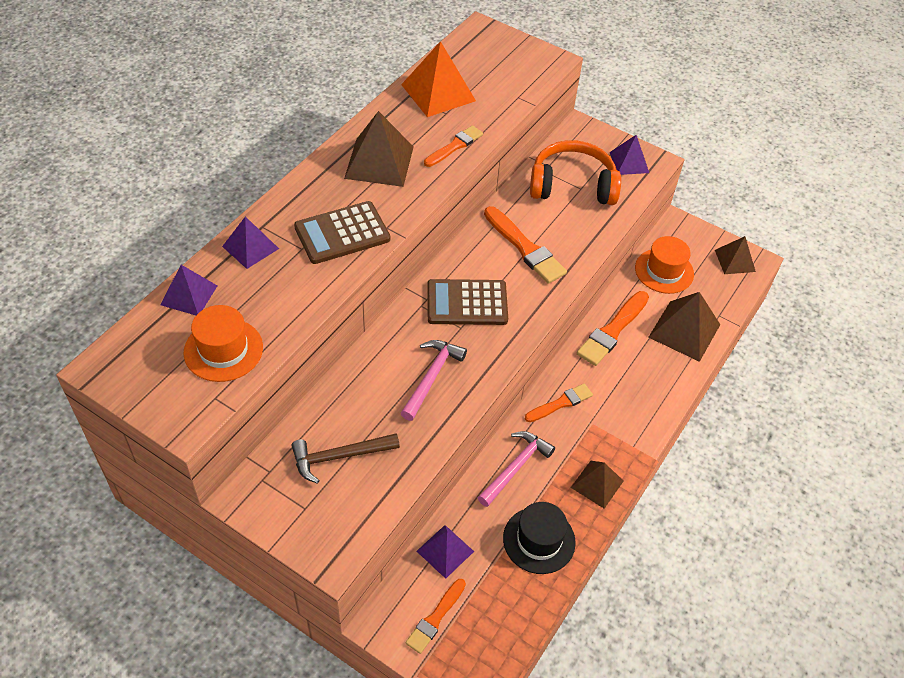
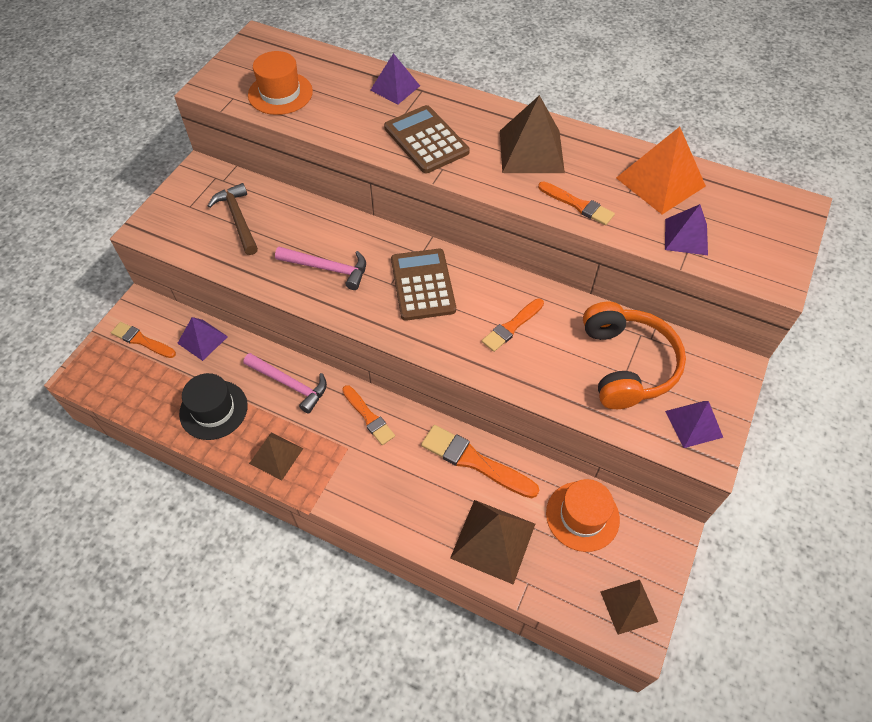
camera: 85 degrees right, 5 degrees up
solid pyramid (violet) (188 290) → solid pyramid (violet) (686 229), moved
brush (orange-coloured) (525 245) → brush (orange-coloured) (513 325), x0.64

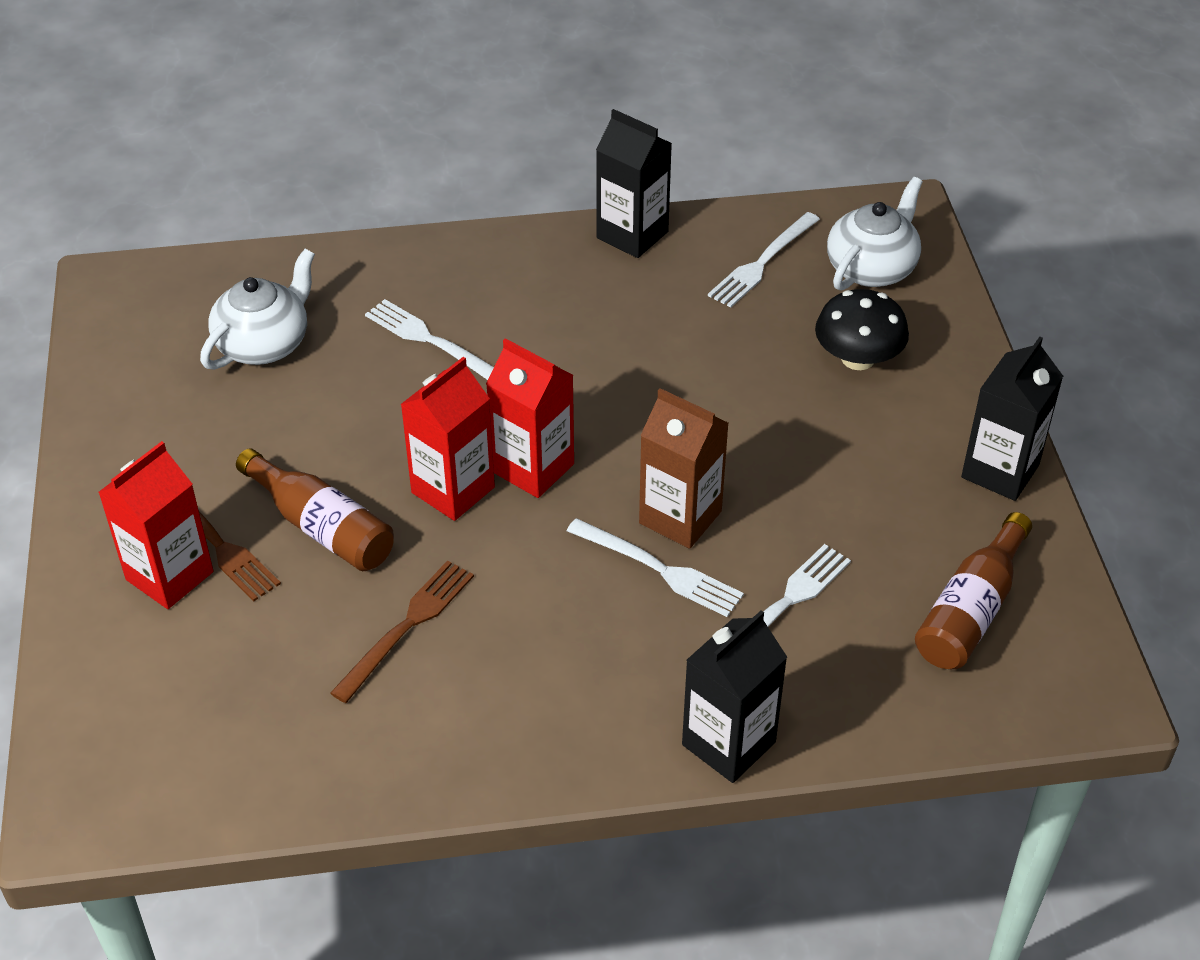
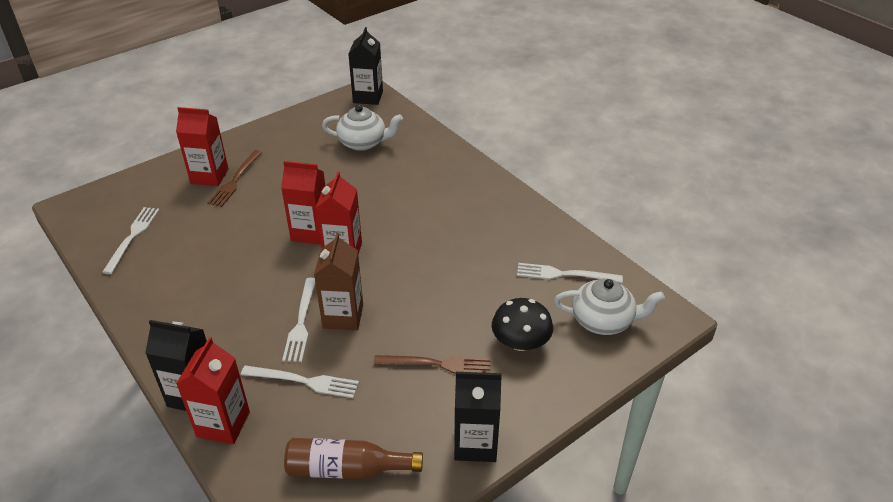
camera: 60 degrees right, 5 degrees down
drink bottle (russet) (315 509) → -
fork (russet) (402 631) → fork (russet) (432 364), moved
fork (white) (429 339) → fork (white) (131 240), moved
milk carton (black) (634 183) → milk carton (black) (365 66), moved
- → milk carton (crimson) (213 390)

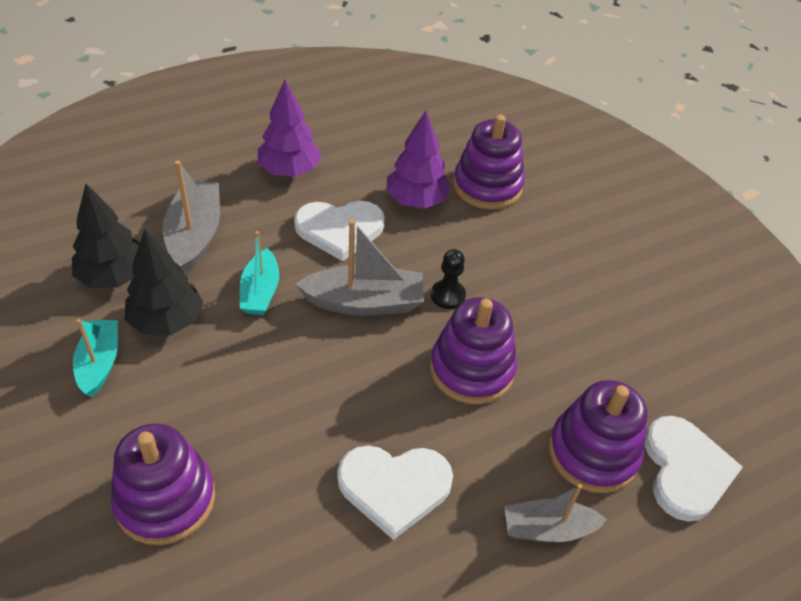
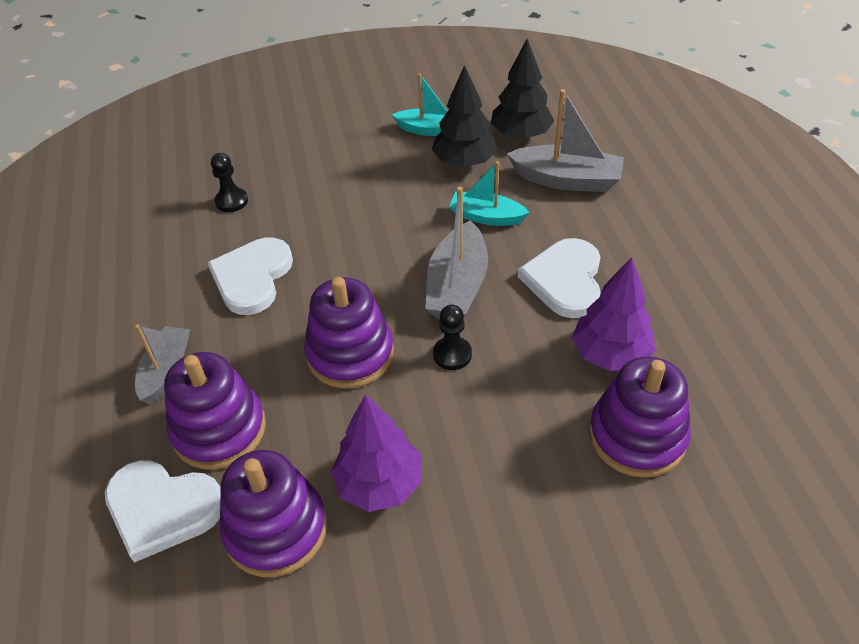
camera: 110 degrees right, 0 degrees up
stacking toy (violet) (163 484) → stacking toy (violet) (273 513), moved
toy tree (violet) (290 128) → toy tree (violet) (376 453), moved
- → pawn (black) (229 182)

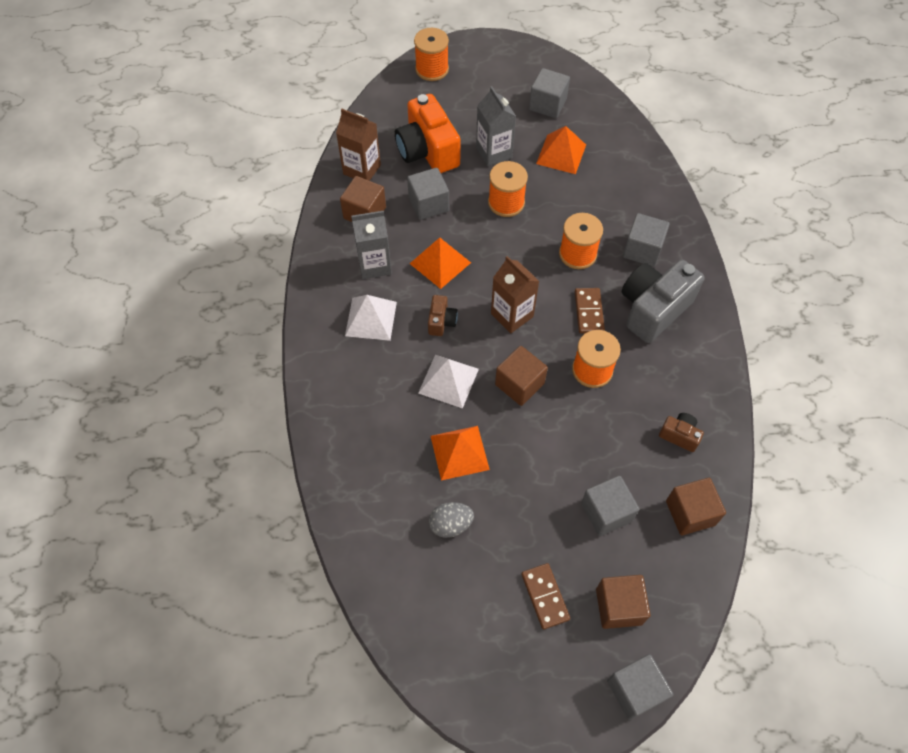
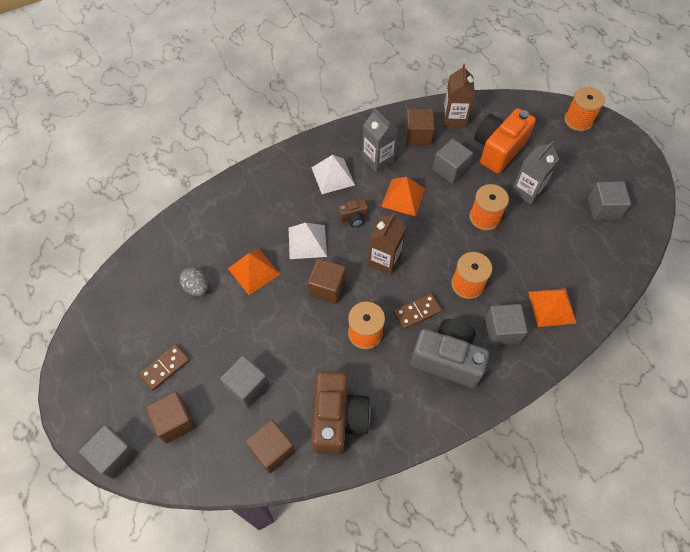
camera: 65 degrees right, 0 degrees up
solid pyramid (orange-coloured) (561 150) → solid pyramid (orange-coloured) (552 307), moved
camera (russet) (681 432) → camera (russet) (341 413), x2.13

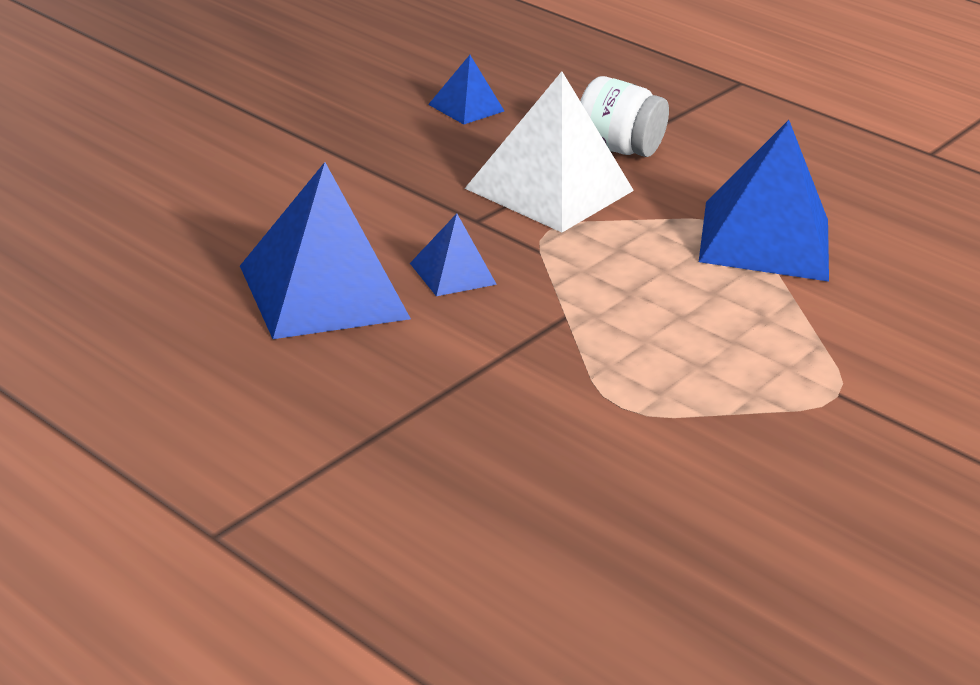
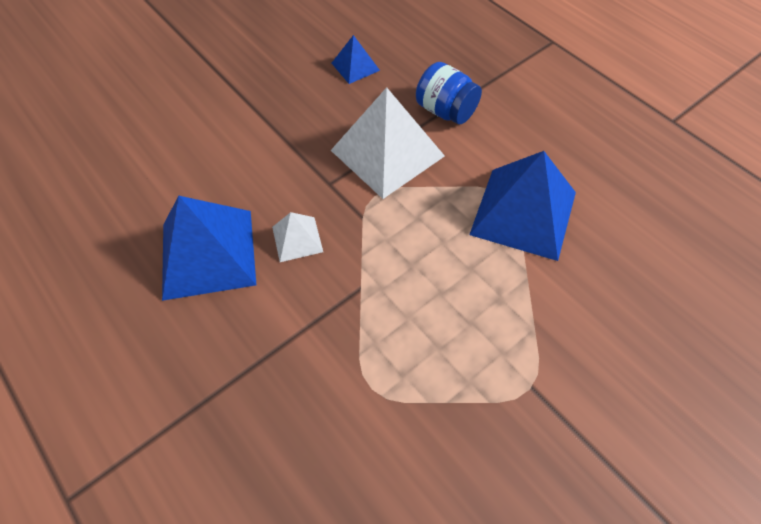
camera: 15 degrees right, 25 degrees up
solid pyramid (cobalt) (453 254) → solid pyramid (white) (297 237)
jam jar (white) (624 116) → jam jar (cobalt) (449 93)

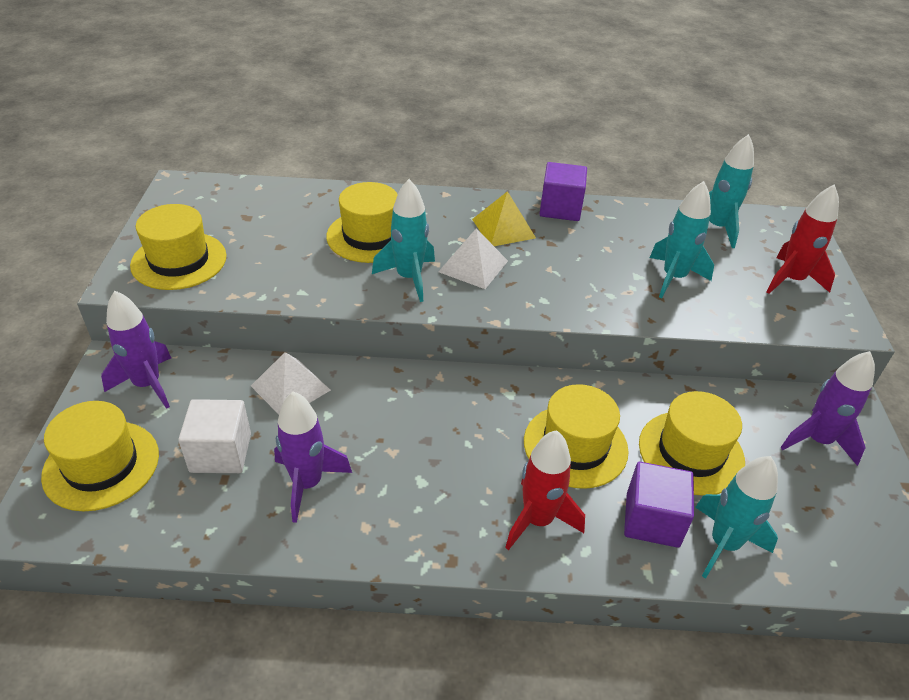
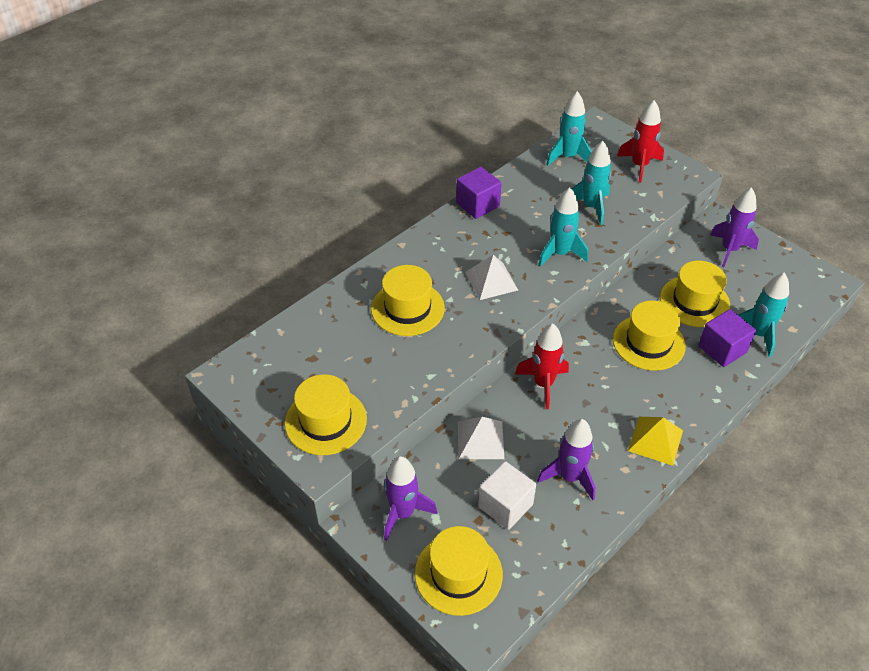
camera: 45 degrees left, 5 degrees up
spaceship (turquoise) (403 240) → spaceship (turquoise) (563 227), moved
solid pyramid (yellow) (504 218) → solid pyramid (yellow) (655 441), moved
spaceship (crimson) (545 490) → spaceship (crimson) (542 366), moved

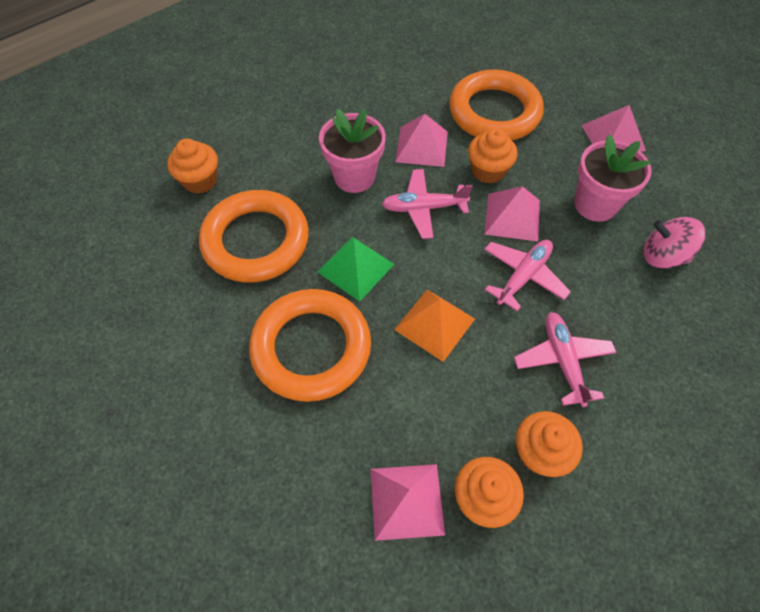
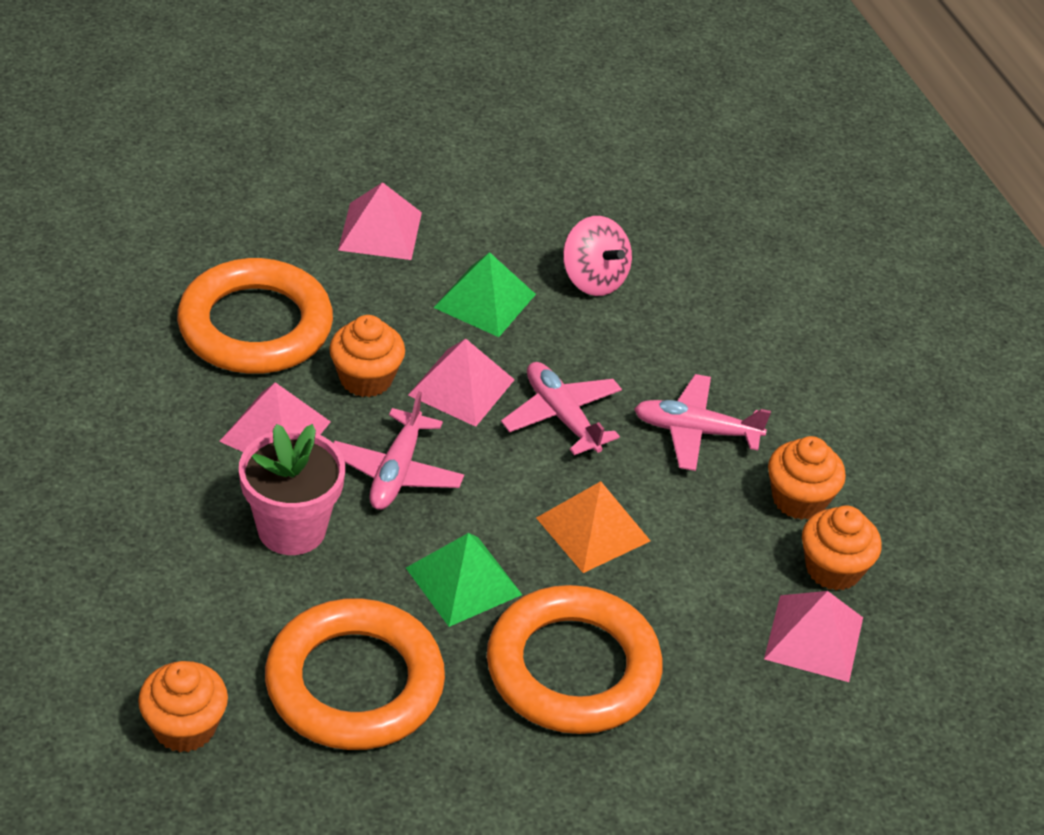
camera: 75 degrees left, 15 degrees down
plant pot (rose-pink) (613 178) → solid pyramid (green) (484 294)
spinning top (rose-pink) (674 242) → spinning top (rose-pink) (597 256), 75 degrees counterclockwise

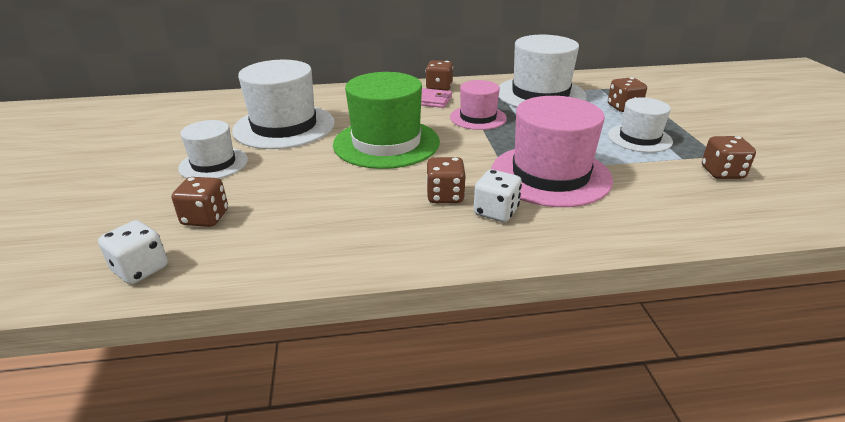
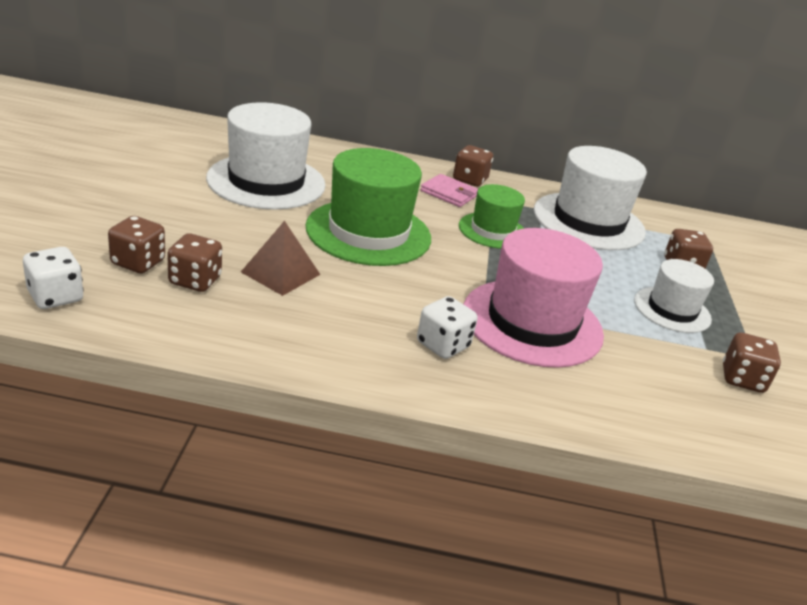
camera: 10 degrees right, 0 degrees up
tall hat (white) (213 149) → -
die (russet) (446 180) → die (russet) (194 262), moved
tall hat (rose-pink) (478 105) → tall hat (green) (492 216)
- → solid pyramid (russet) (281 258)

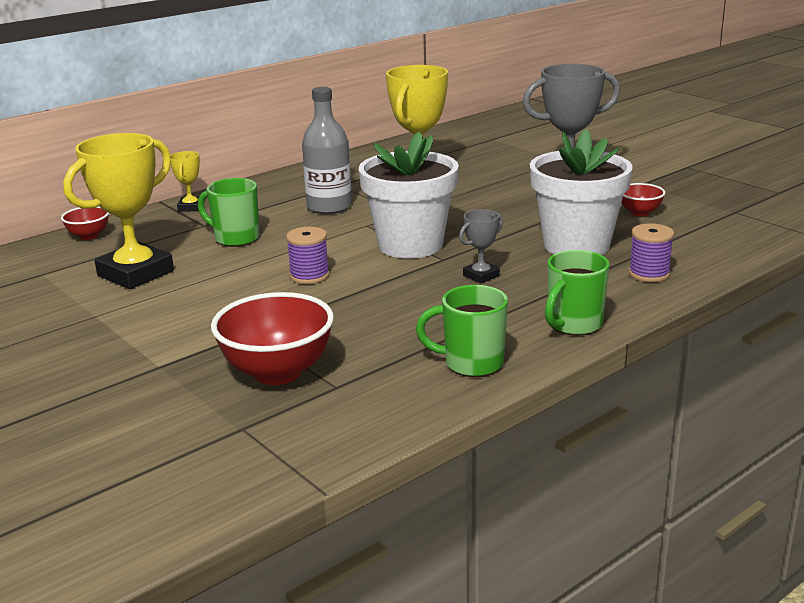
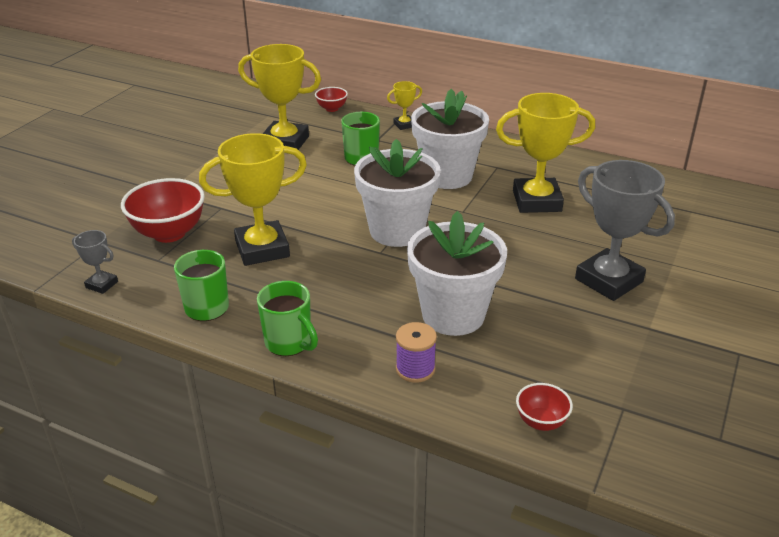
camera: 65 degrees right, 10 degrees up
spool (violet) (307 255) → -
drink bottle (ash-grey) (327 150) → plant pot (white) (450 139)
prize cup (ash-grey) (481 246) → prize cup (ash-grey) (95 262), moved
tea mug (green) (577 293) → tea mug (green) (287 318), 150 degrees counterclockwise
bowl (crimson) (643 199) → bowl (crimson) (544 407), moved
- → prize cup (yellow) (253 199)

